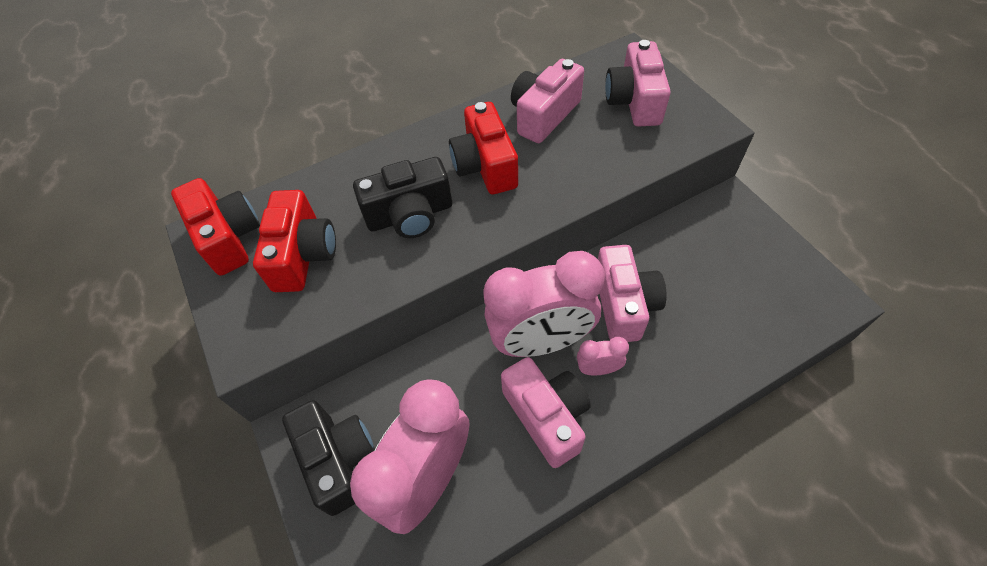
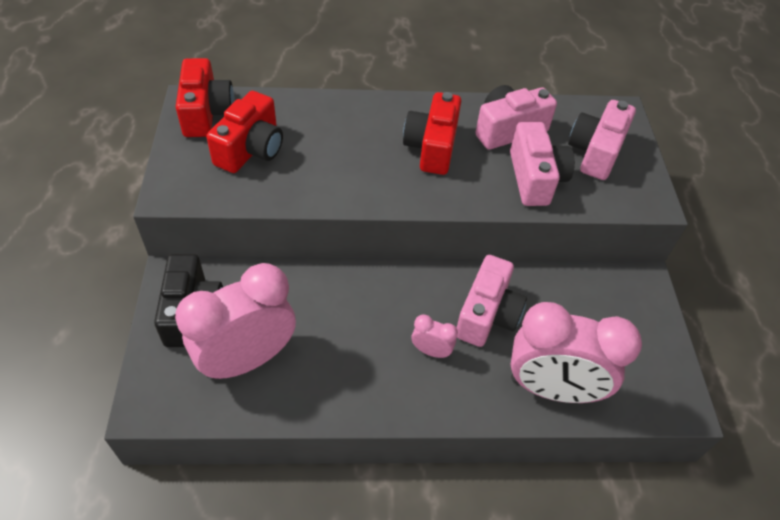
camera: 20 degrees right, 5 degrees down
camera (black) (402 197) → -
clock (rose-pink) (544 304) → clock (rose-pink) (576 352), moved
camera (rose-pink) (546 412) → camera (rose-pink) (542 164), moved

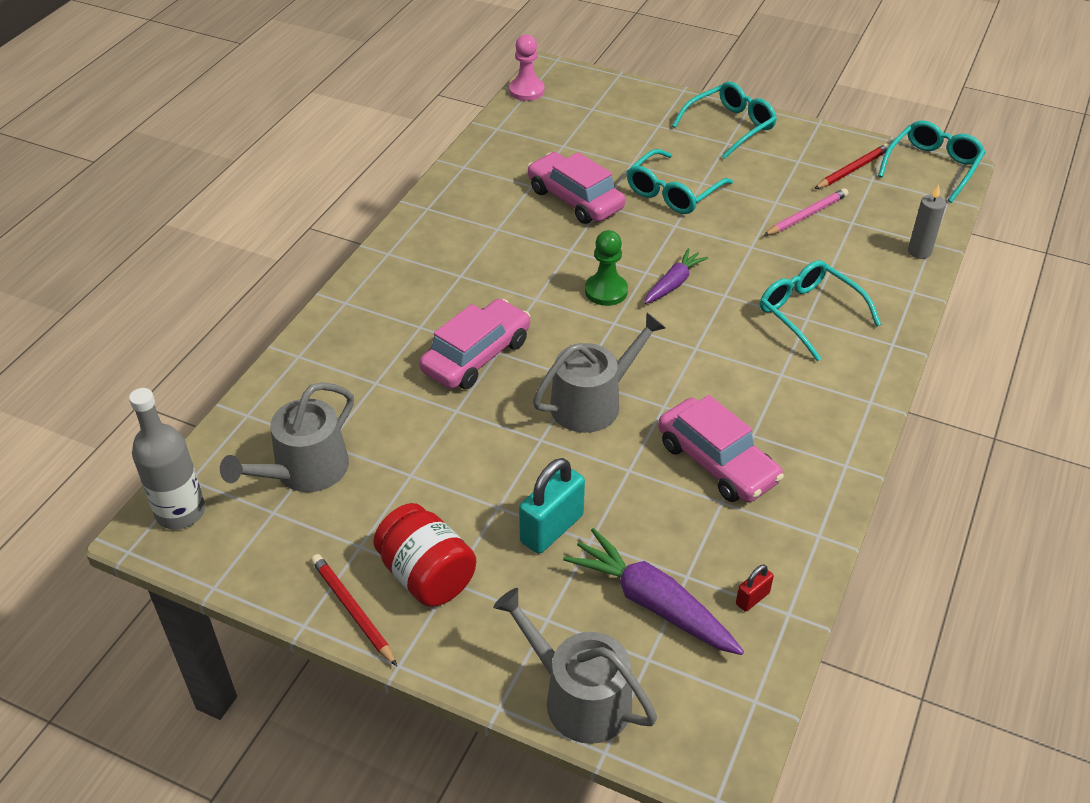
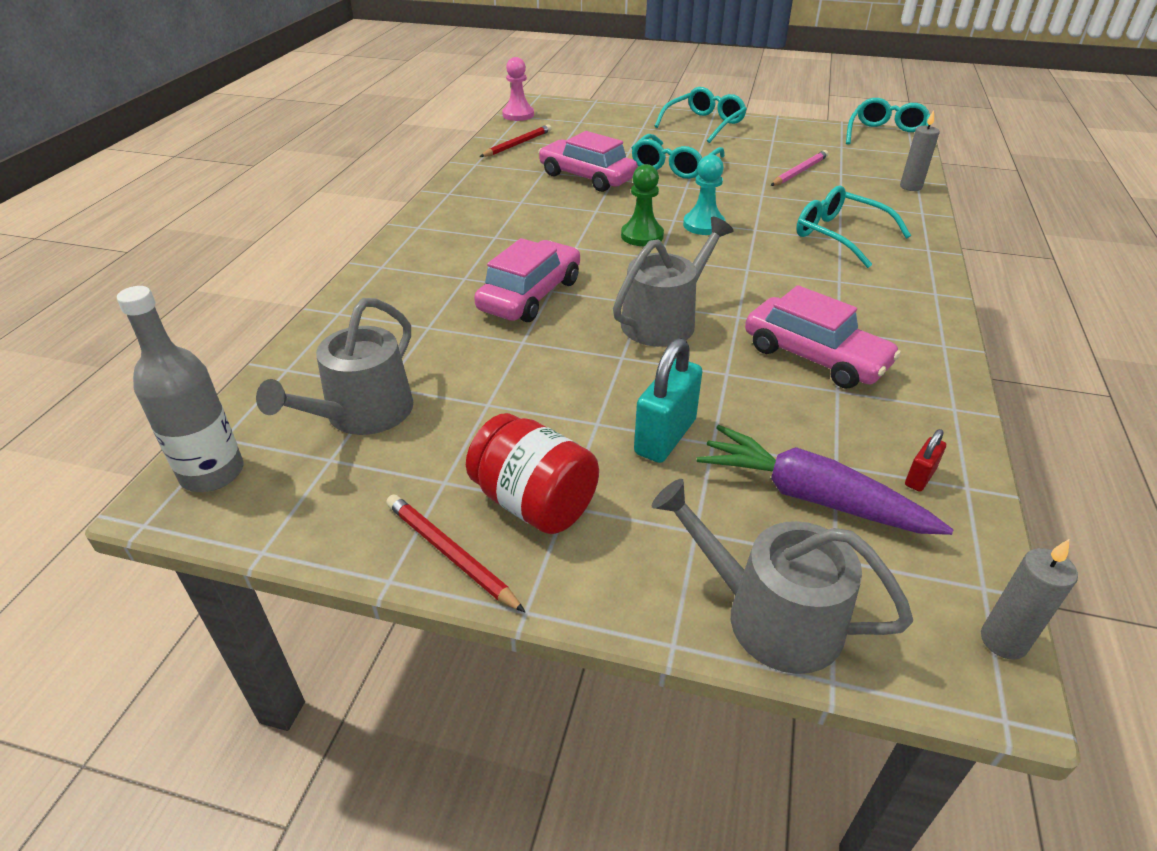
camera: 10 degrees left, 5 degrees down
carrot (violet) (676 276) → pawn (turquoise) (704 194)
lead pencil (crimson) (852 166) → lead pencil (crimson) (516 140), moved
- → pillar candle (ash-grey) (1029 599)

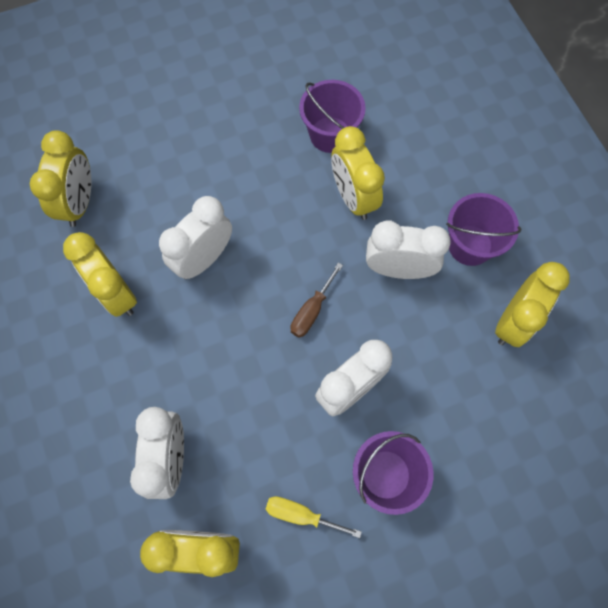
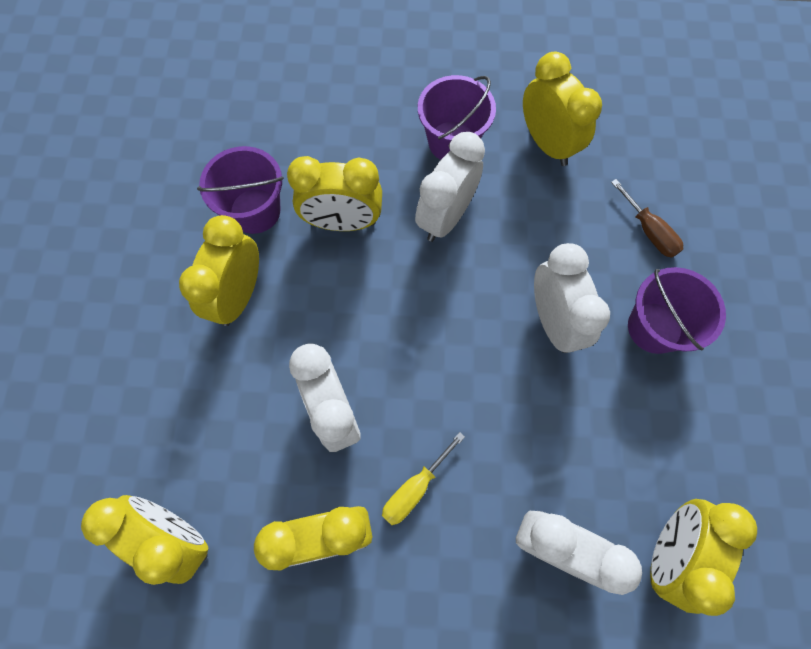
camera: 65 degrees left, 0 degrees up
hand screwdriver (yellow) (314 517) → hand screwdriver (yellow) (423 478), moved
hand screwdriver (russet) (316 300) → hand screwdriver (russet) (647 218), moved
- → clock (yellow) (219 270)

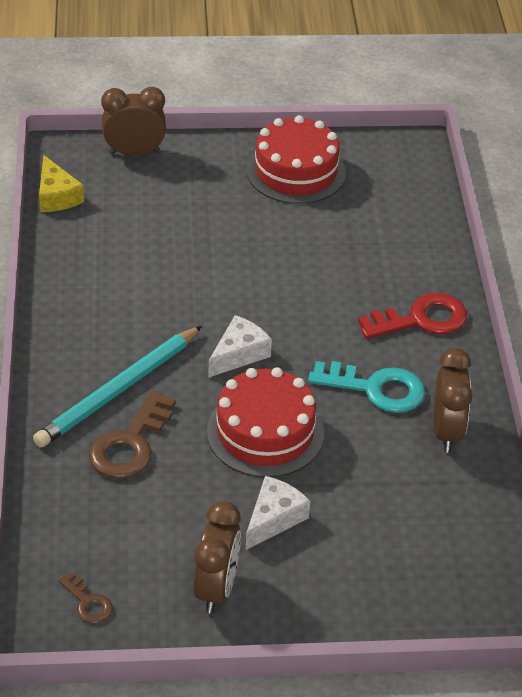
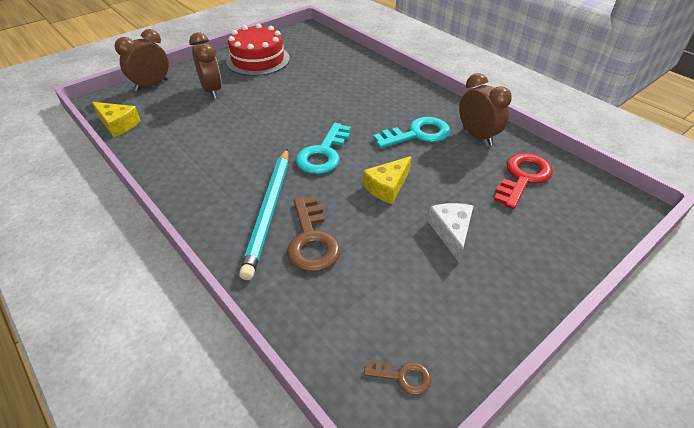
camera: 35 degrees left, 0 degrees up
clock (russet) (217 557) → clock (russet) (205 65), moved
cake (crimson) (265 422) → cheese (yellow) (387 180)
cheese (white) (240 346) → door key (turquoise) (323 148)
door key (crimson) (412 316) → door key (crimson) (523 181), moved

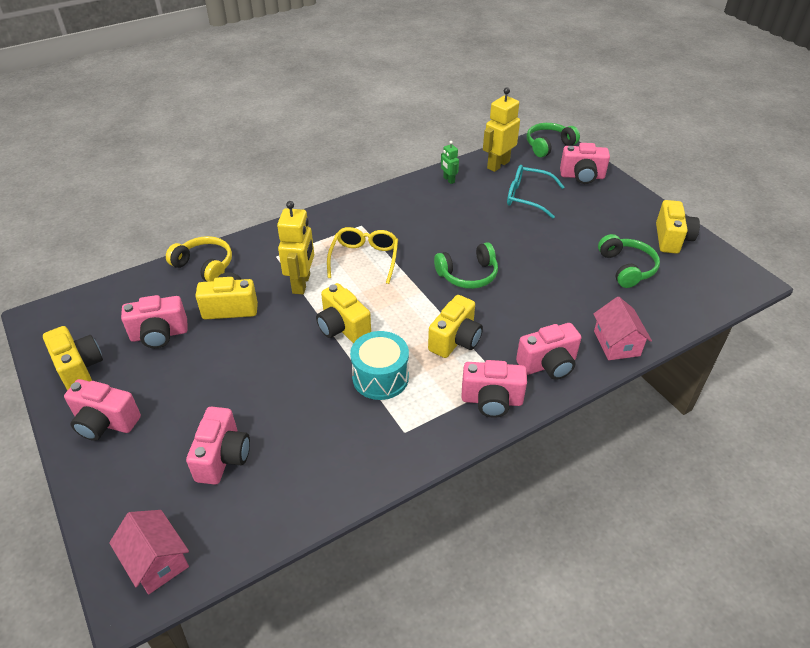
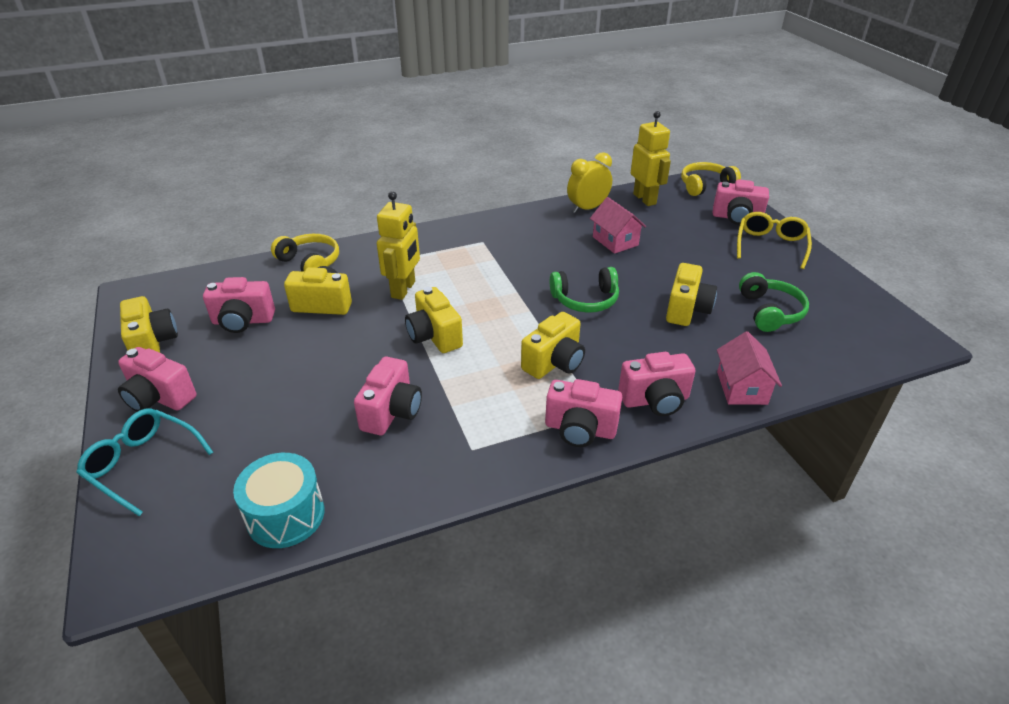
camera: 10 degrees right, 5 degrees down
cottage (rose-pink) (149 552) → cottage (rose-pink) (618 225), moved
camera (rose-pink) (218 446) → camera (rose-pink) (388 396), moved
spectacles (yellow) (362 255) → spectacles (yellow) (774 240), moved
snare drum (turquoise) (379 365) → snare drum (turquoise) (278 500), moved
toy robot (green) (450 162) → clock (yellow) (589 182)
toy robot (yellow) (501 129) → toy robot (yellow) (651 158), 105 degrees clockwise
spectacles (turquoise) (535 192) → spectacles (turquoise) (144 462), moved
headset (green) (553 140) → headset (yellow) (711 179)
camera (yellow) (678 227) → camera (yellow) (691 294), moved

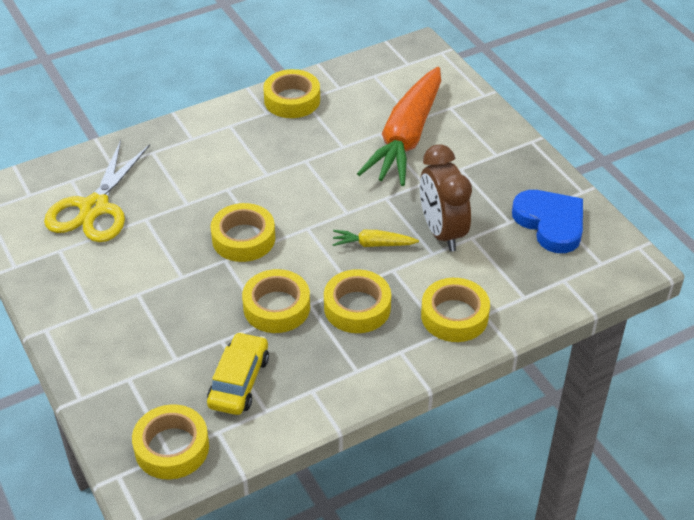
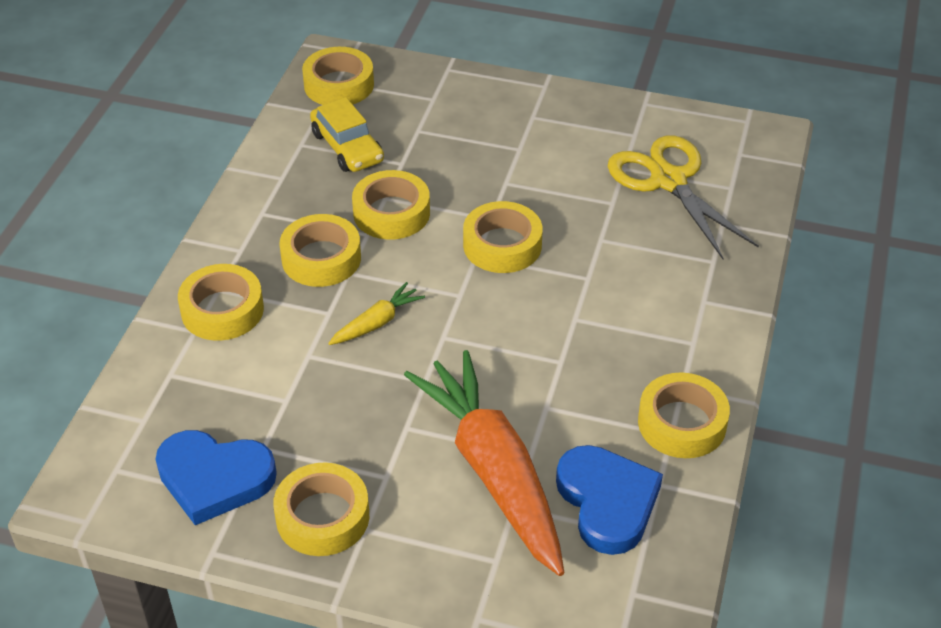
camera: 135 degrees right, 0 degrees up
clock (russet) (446 198) → -
- → roll of tape (yellow) (321 509)
- → heart shape (cobalt) (609 500)

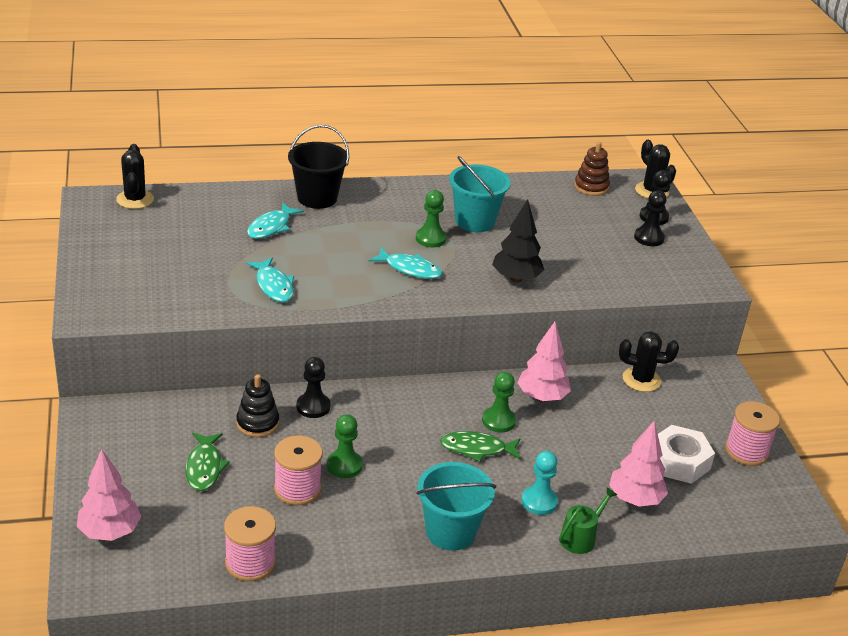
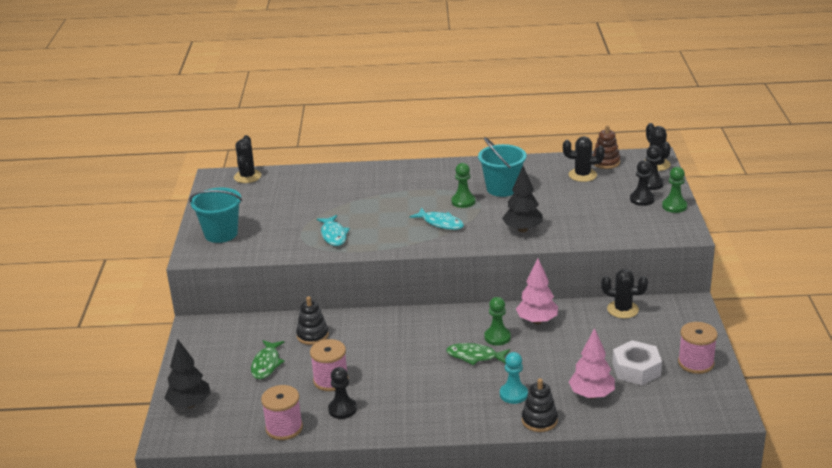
camera: 15 degrees right, 5 degrees down
toy tree (rose-pink) (109 495) → toy tree (black) (188 373)
fish (turquoise) (275 220) → -
bucket (black) (318 167) → -
pawn (black) (313 387) → pawn (black) (342 393), moved
pawn (green) (345 446) → pawn (green) (674 190), moved
bucket (turquoise) (456 506) → bucket (turquoise) (215 215), moved
watering can (green) (588 520) → stacking toy (black) (540 405)
- → prickly plant (black) (584 159)

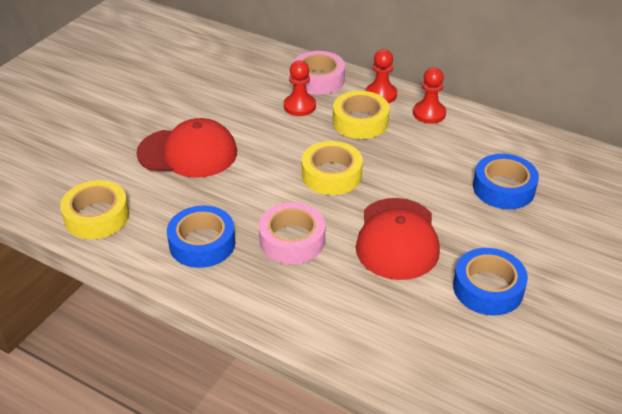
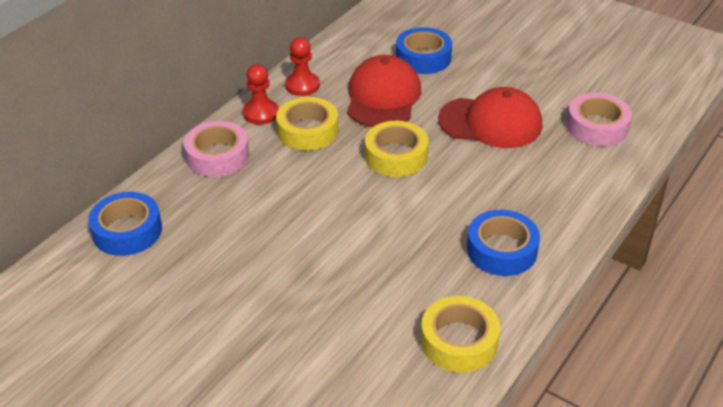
camera: 85 degrees left, 0 degrees up
baseball cap (crimson) (186 148) → baseball cap (crimson) (384 91), moved
roll of tape (rose-pink) (292 233) → roll of tape (rose-pink) (599 119), moved
pawn (crimson) (300 88) → -
roll of tape (cobalt) (490 282) → roll of tape (cobalt) (125 224), moved

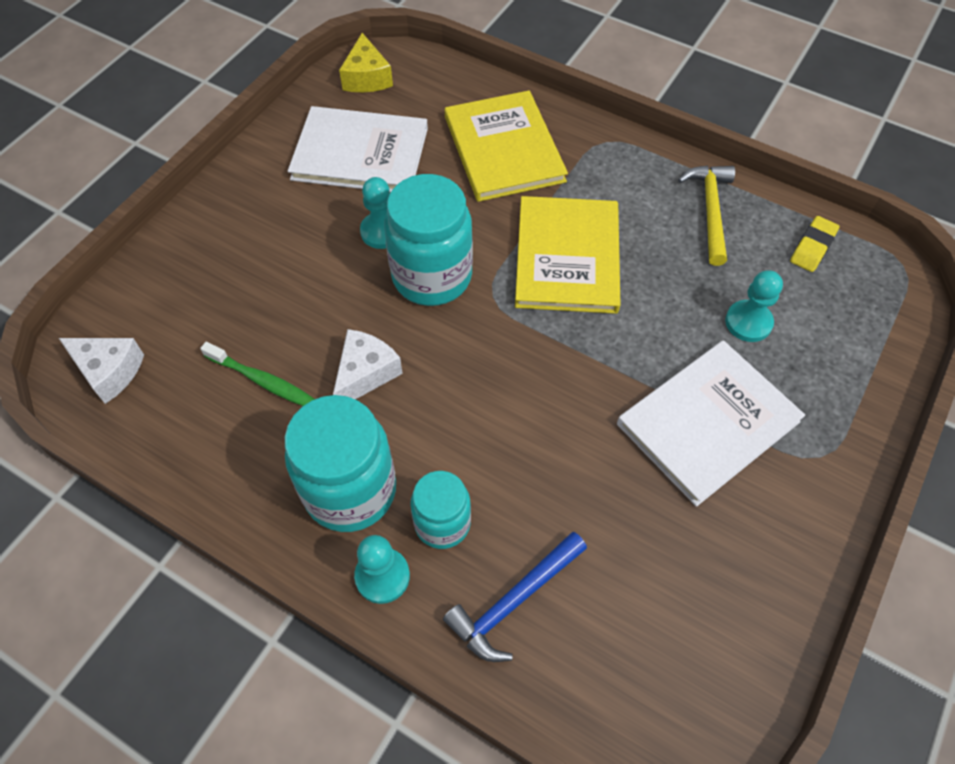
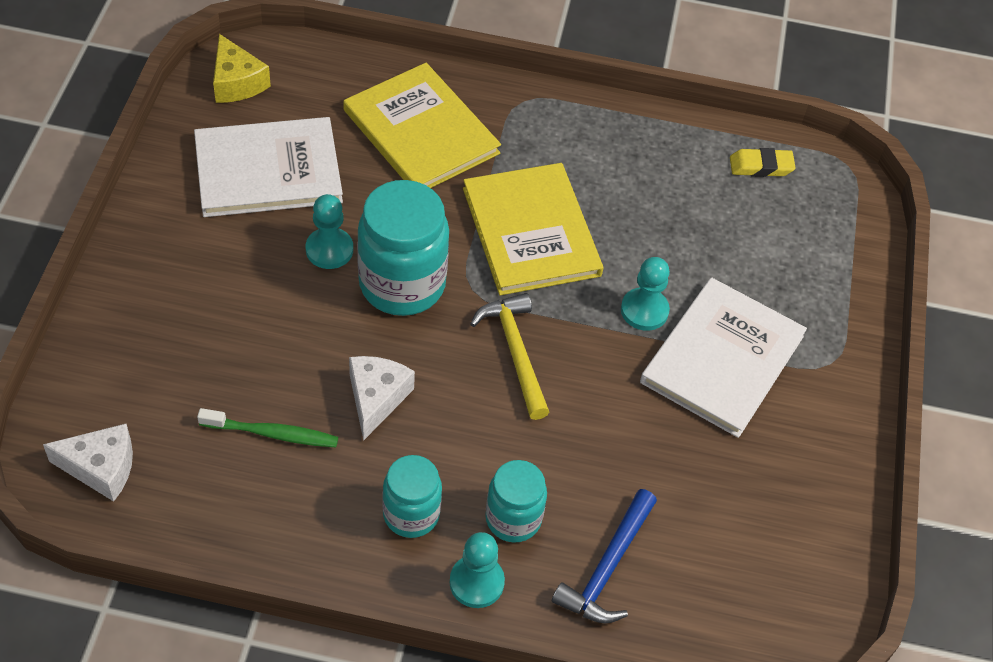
camera: 25 degrees left, 5 degrees down
jam jar (turquoise) (340 463) → jam jar (turquoise) (412 496), x0.59
hammer (yellow) (706 216) → hammer (yellow) (509 356), moved
pawn (turquoise) (754 306) → pawn (turquoise) (645 294), moved
pencil eraser (yellow) (814 244) → pencil eraser (yellow) (763 162), 75 degrees clockwise

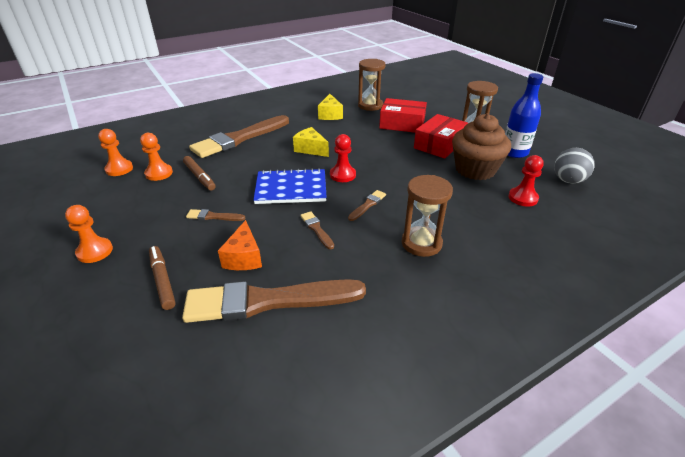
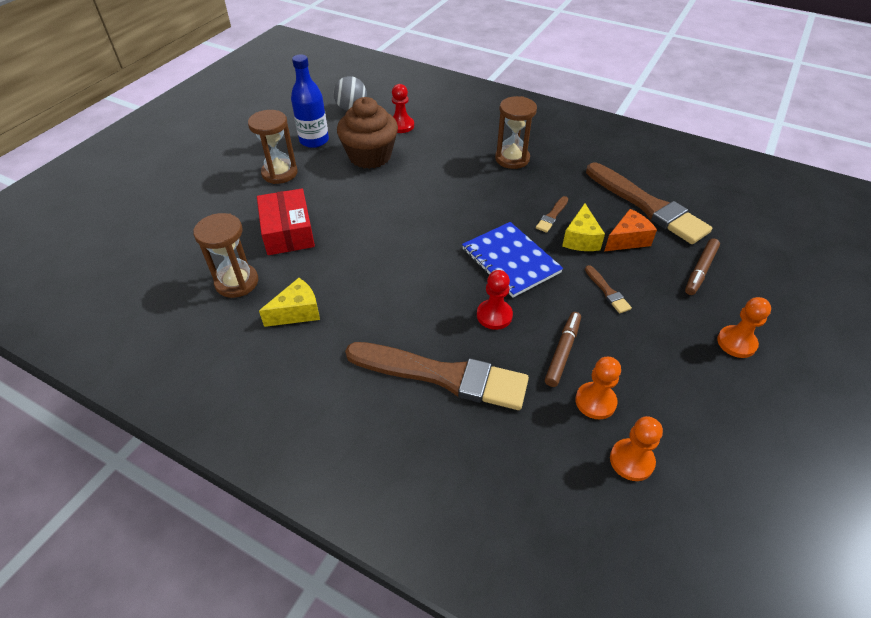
camera: 120 degrees left, 10 degrees up
cheese (yellow) (311 142) → cheese (yellow) (583 227), moved
pawn (crimson) (343 158) → pawn (crimson) (495 300), moved
brush (russet) (367 205) → -
parcel (crimson) (441 136) → -

